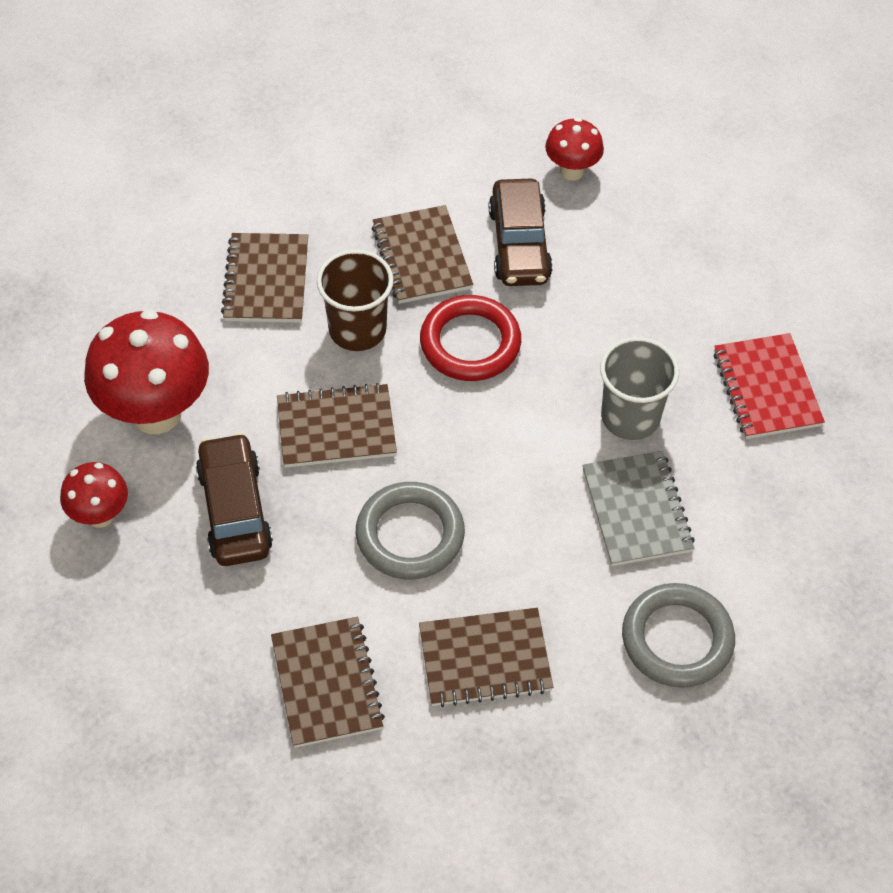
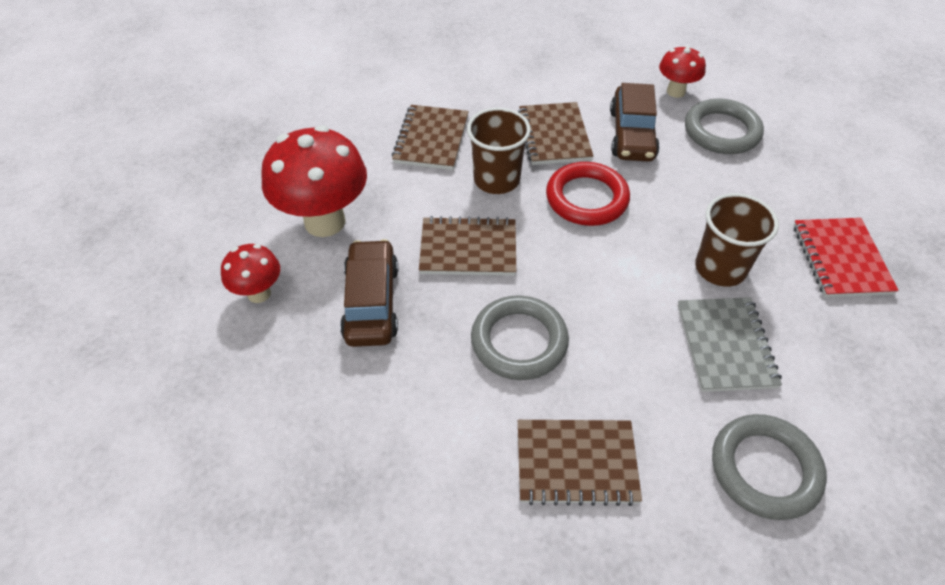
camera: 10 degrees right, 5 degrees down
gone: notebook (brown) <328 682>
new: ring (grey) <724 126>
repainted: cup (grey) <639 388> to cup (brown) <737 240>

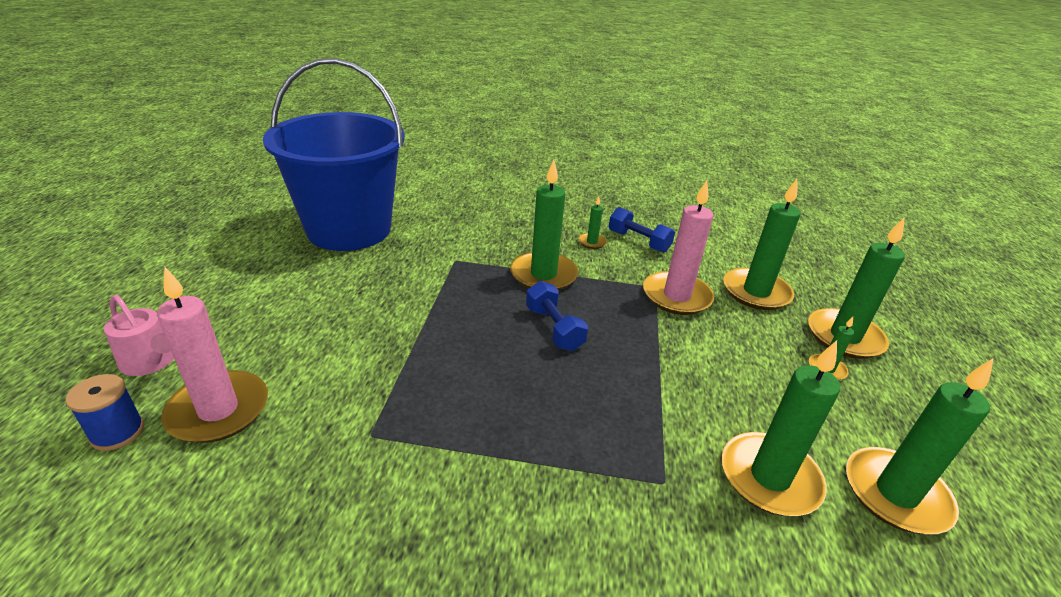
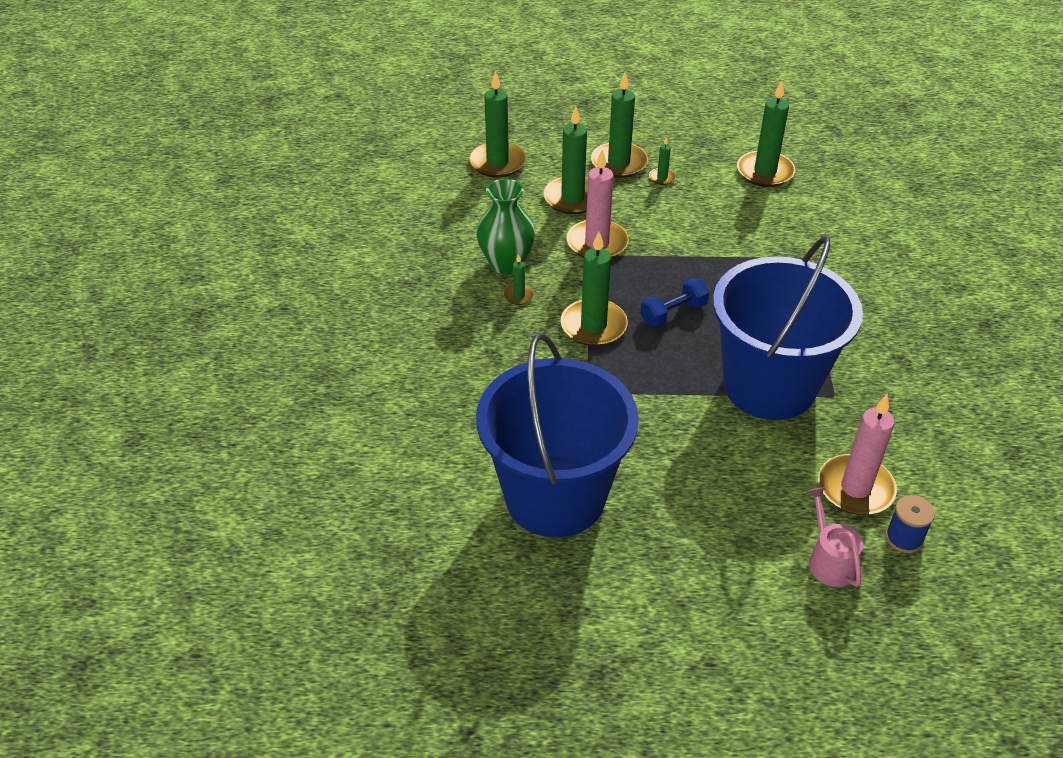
camera: 95 degrees left, 10 degrees up
new: bucket (blue) <788 328>
shifted: candle (green) <781 428> to <497 124>
swapped: dumbbell (blue) <642 230> to vase (green) <505 227>
rotated: watering can (pink) <139 335> = <835 537> 45 degrees counterclockwise

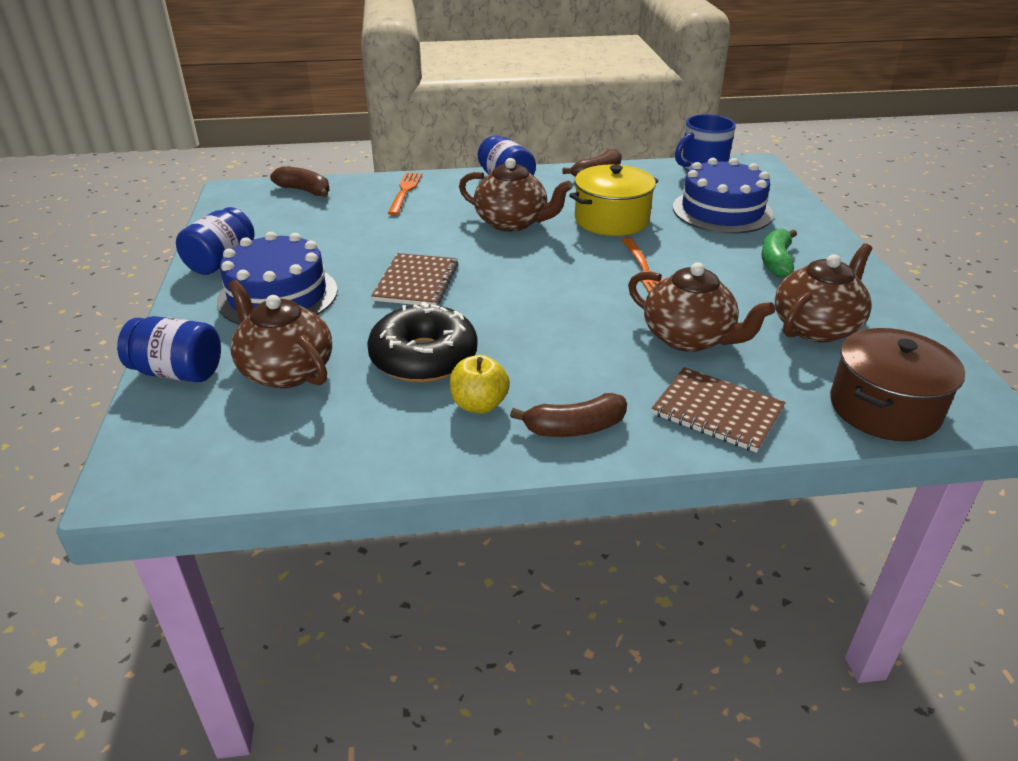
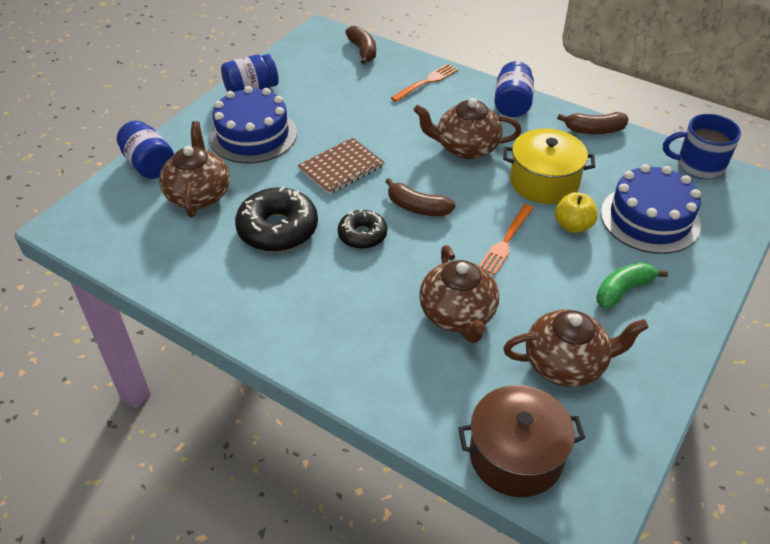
camera: 40 degrees right, 10 degrees up
gone: notebook (brown) <719 410>
new: donut (black) <362 229>
shifted: banana (brown) <568 415> to <420 197>; apple (yellow) <480 384> to <576 212>
rotated: teapot (brown) <516 195> = <467 128> 120 degrees clockwise

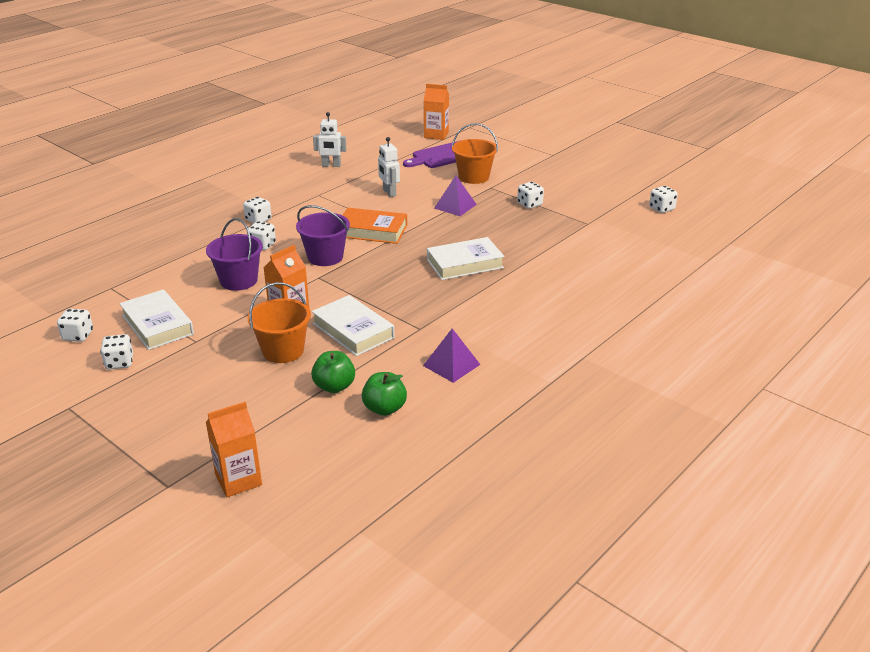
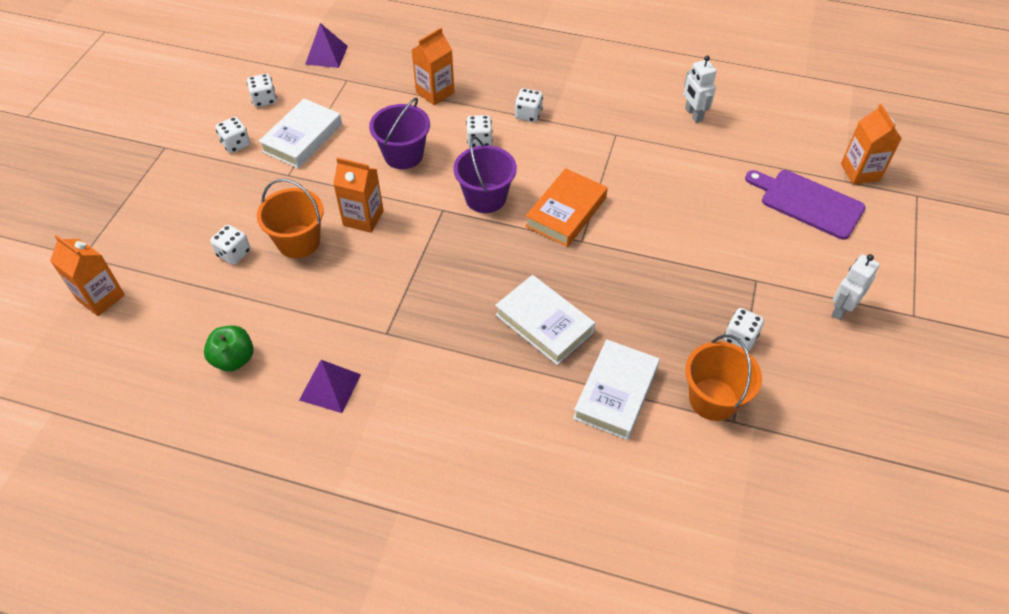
camera: 65 degrees right, 20 degrees up
gone: apple (green) <333 372>
new: carton (orange) <433 66>
shifted: dice (white) <663 199> to <230 245>; pyramid (purple) <455 195> to <326 45>; book (white) <353 325> to <616 389>; bucket (orange) <475 153> to <723 378>; robot (white) <389 167> to <855 287>
rotated: book (orange) <375 226> = <566 207> 45 degrees clockwise

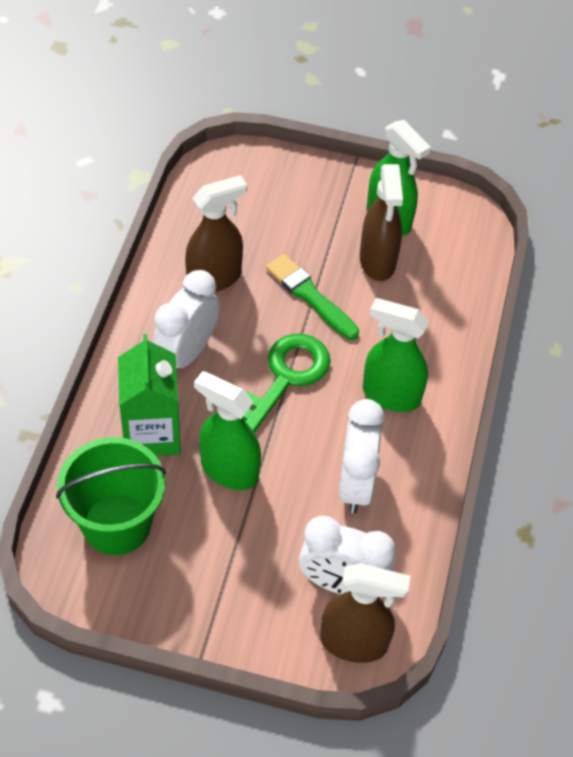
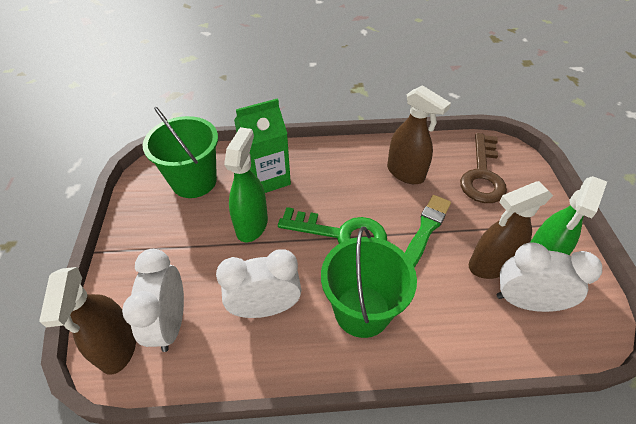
camera: 75 degrees right, 5 degrees down
new: key (brown) <483 168>
shifted: clock (white) <186 319> to <549 277>
swapped: spray bottle (green) <396 355> to bucket (green) <369 282>

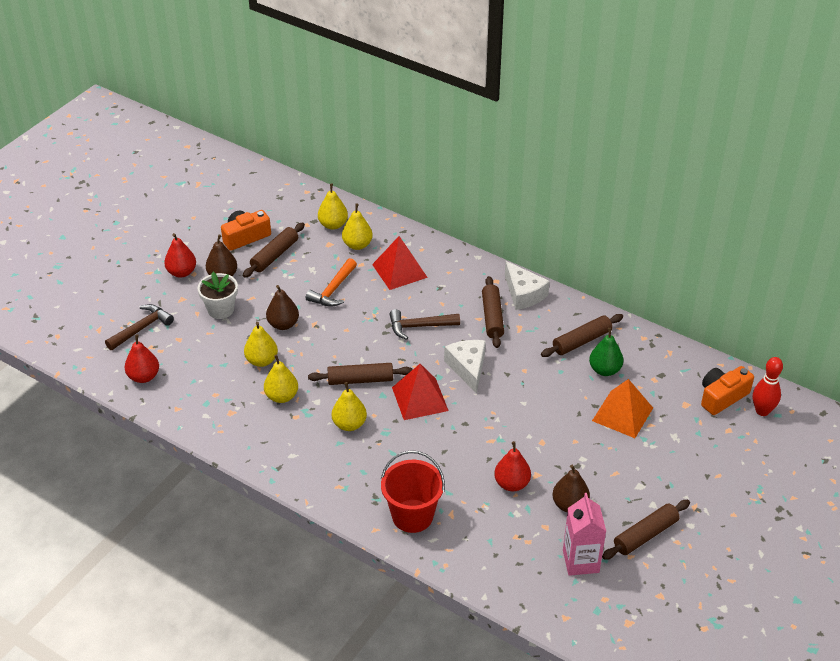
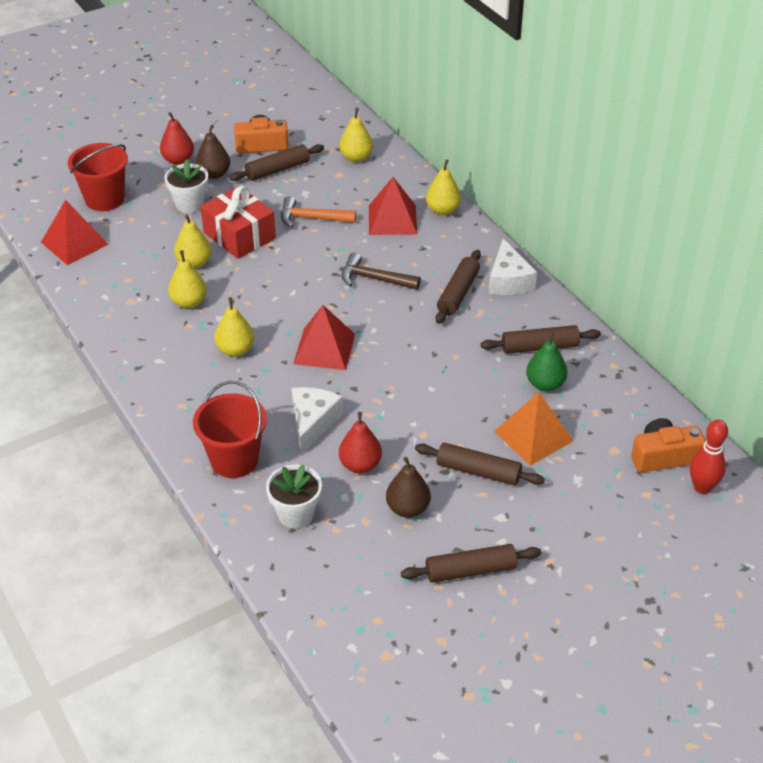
camera: 25 degrees right, 0 degrees up
gone: carton (pink) <584 534>
new: flower pot (white) <294 496>
shifted: cheese (white) <465 367> to <317 421>; rolling pin (brown) <360 374> to <480 464>; pear (yellow) <357 226> to <443 187>
swapped: pear (red) <142 358> to pyramid (red) <75 232>; hammer (brown) <139 327> to bucket (red) <98 177>; pear (brown) <282 307> to gift (red) <238 222>
rotated: hammer (orange) <331 282> = <318 212> 45 degrees clockwise

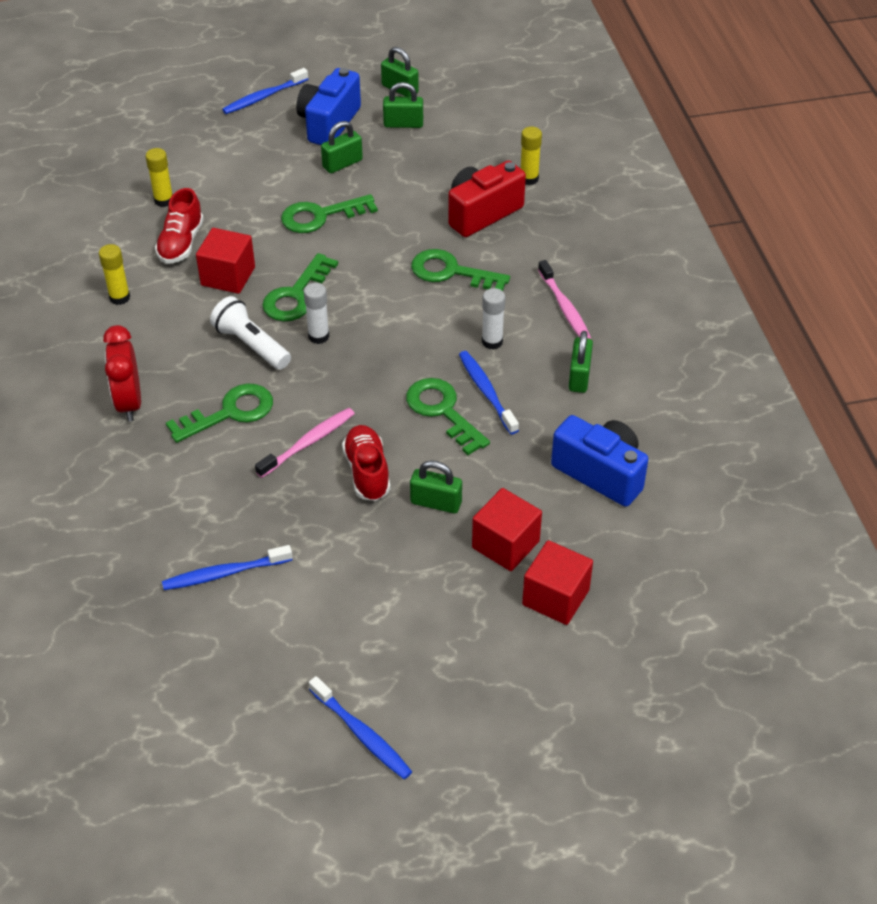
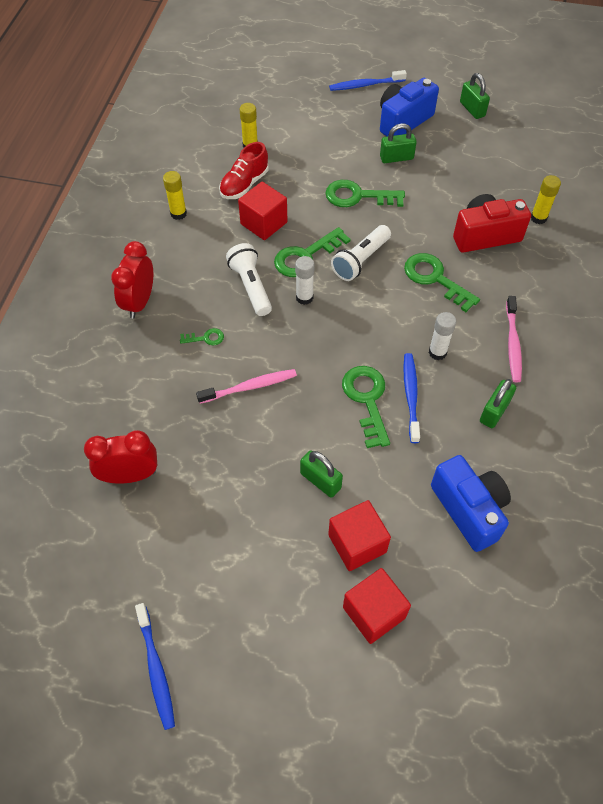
camera: 25 degrees right, 10 degrees up
gone: shoe (red) <366 463>; padlock (green) <403 105>
new: flashlight (white) <361 253>
swapped: toothbrush (blue) <227 567> to clock (red) <120 457>
scaled: key (green) <219 413> = <202 336> x0.49

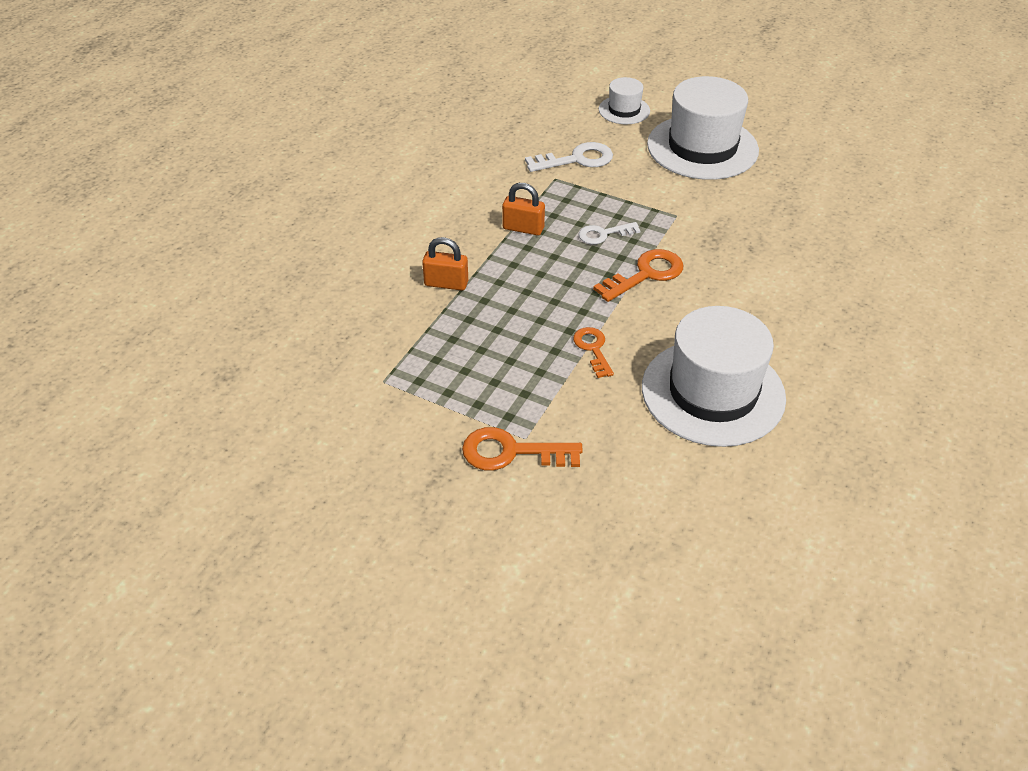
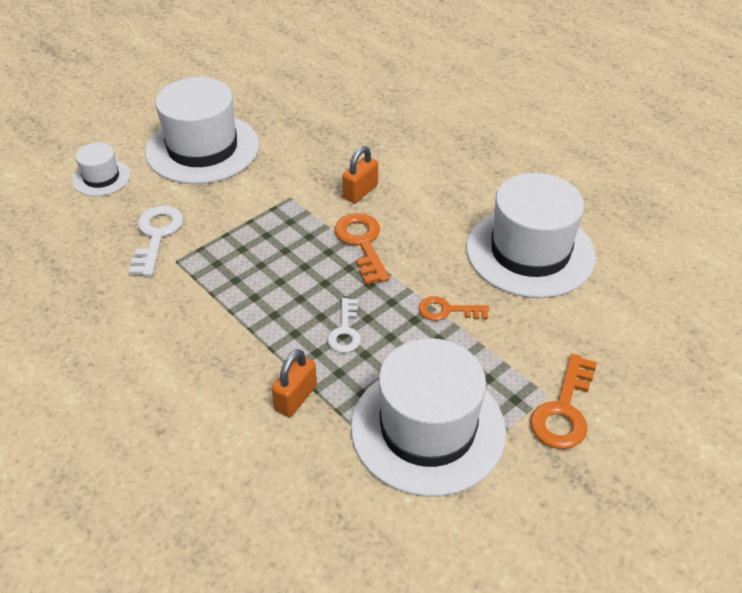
camera: 70 degrees left, 0 degrees up
new: hat (white) <428 417>
shifted: key (white) <610 233> to <344 325>; padlock (orange) <523 209> to <360 174>

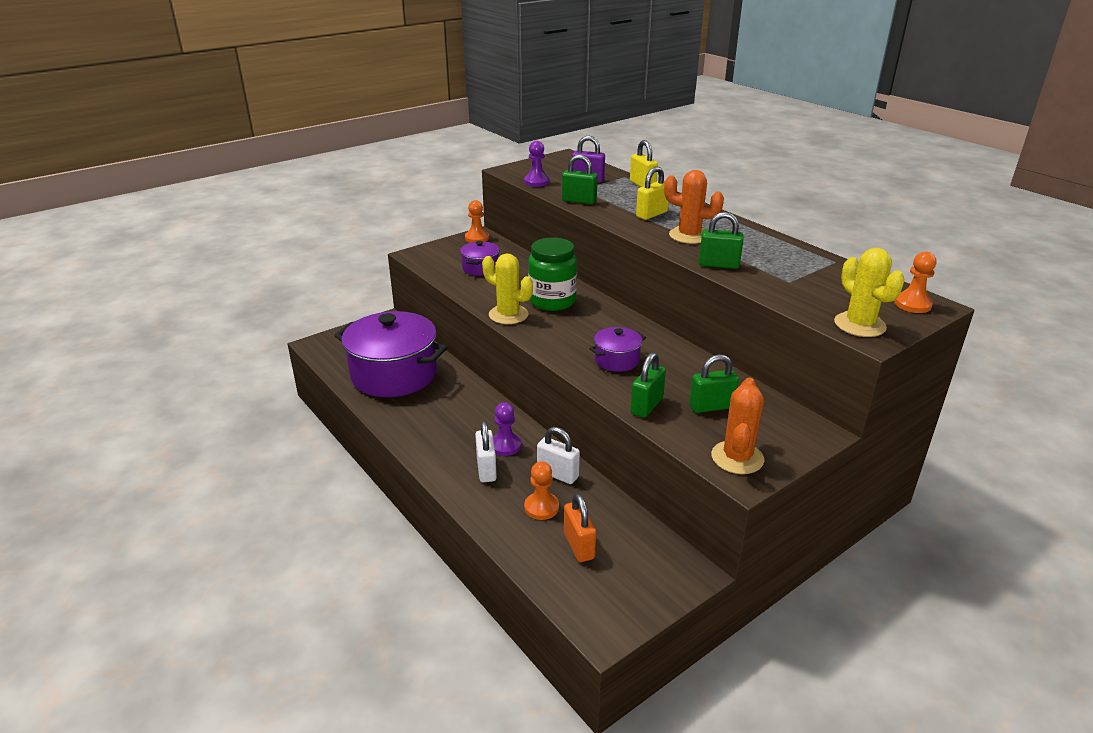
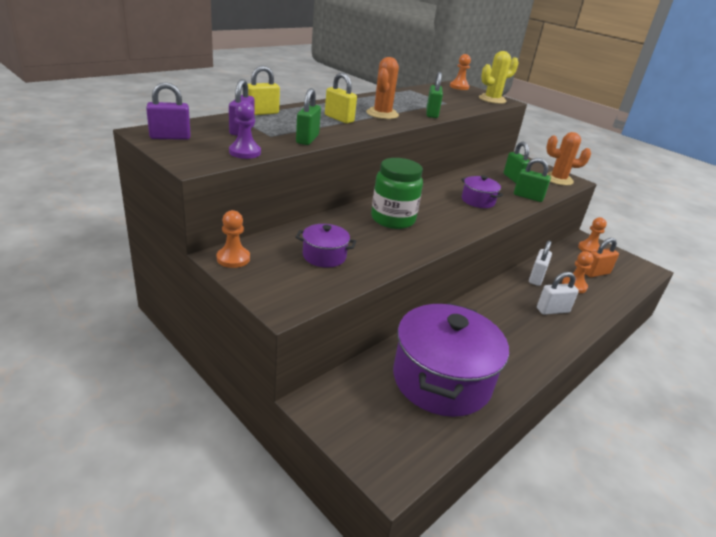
camera: 100 degrees left, 0 degrees up
gone: cactus (yellow) <507 288>; pawn (purple) <507 429>
new: padlock (purple) <168 111>; pawn (orange) <592 235>

